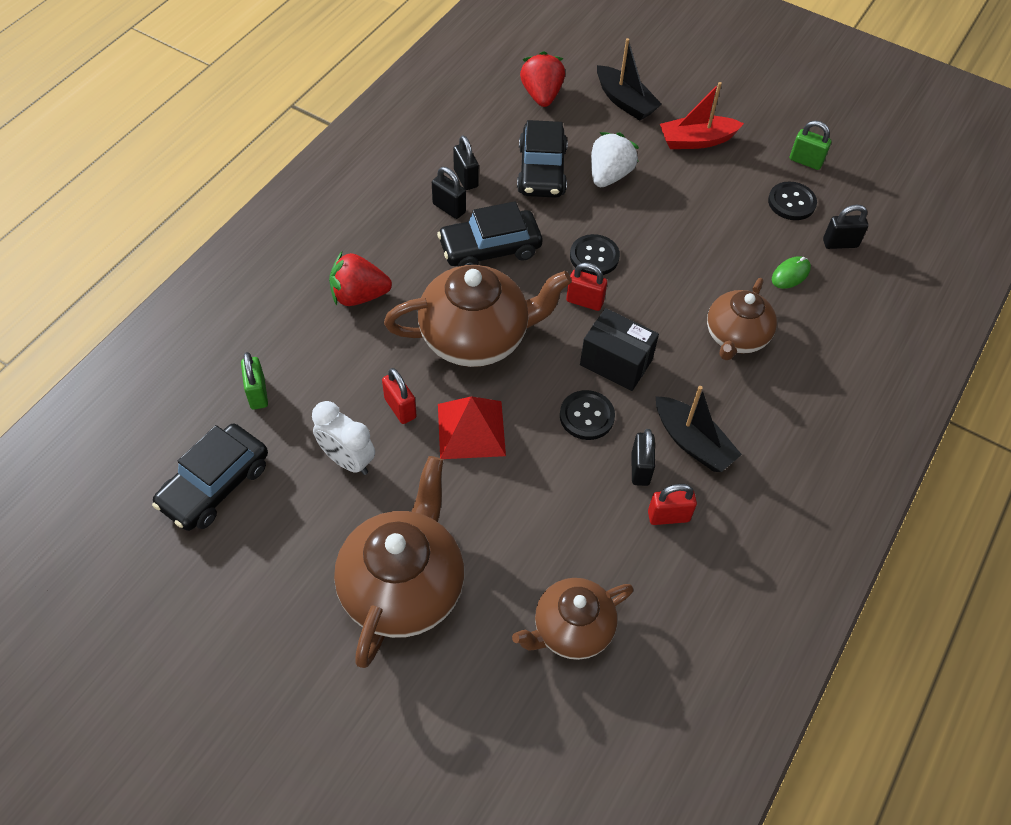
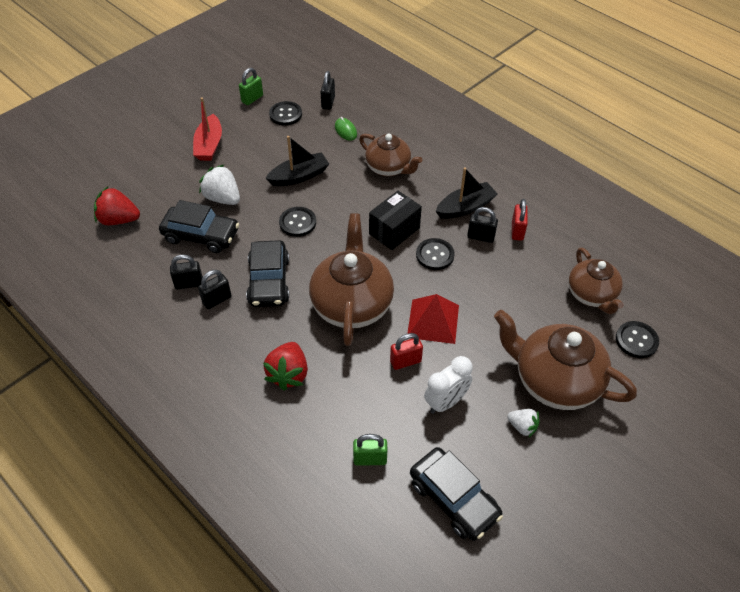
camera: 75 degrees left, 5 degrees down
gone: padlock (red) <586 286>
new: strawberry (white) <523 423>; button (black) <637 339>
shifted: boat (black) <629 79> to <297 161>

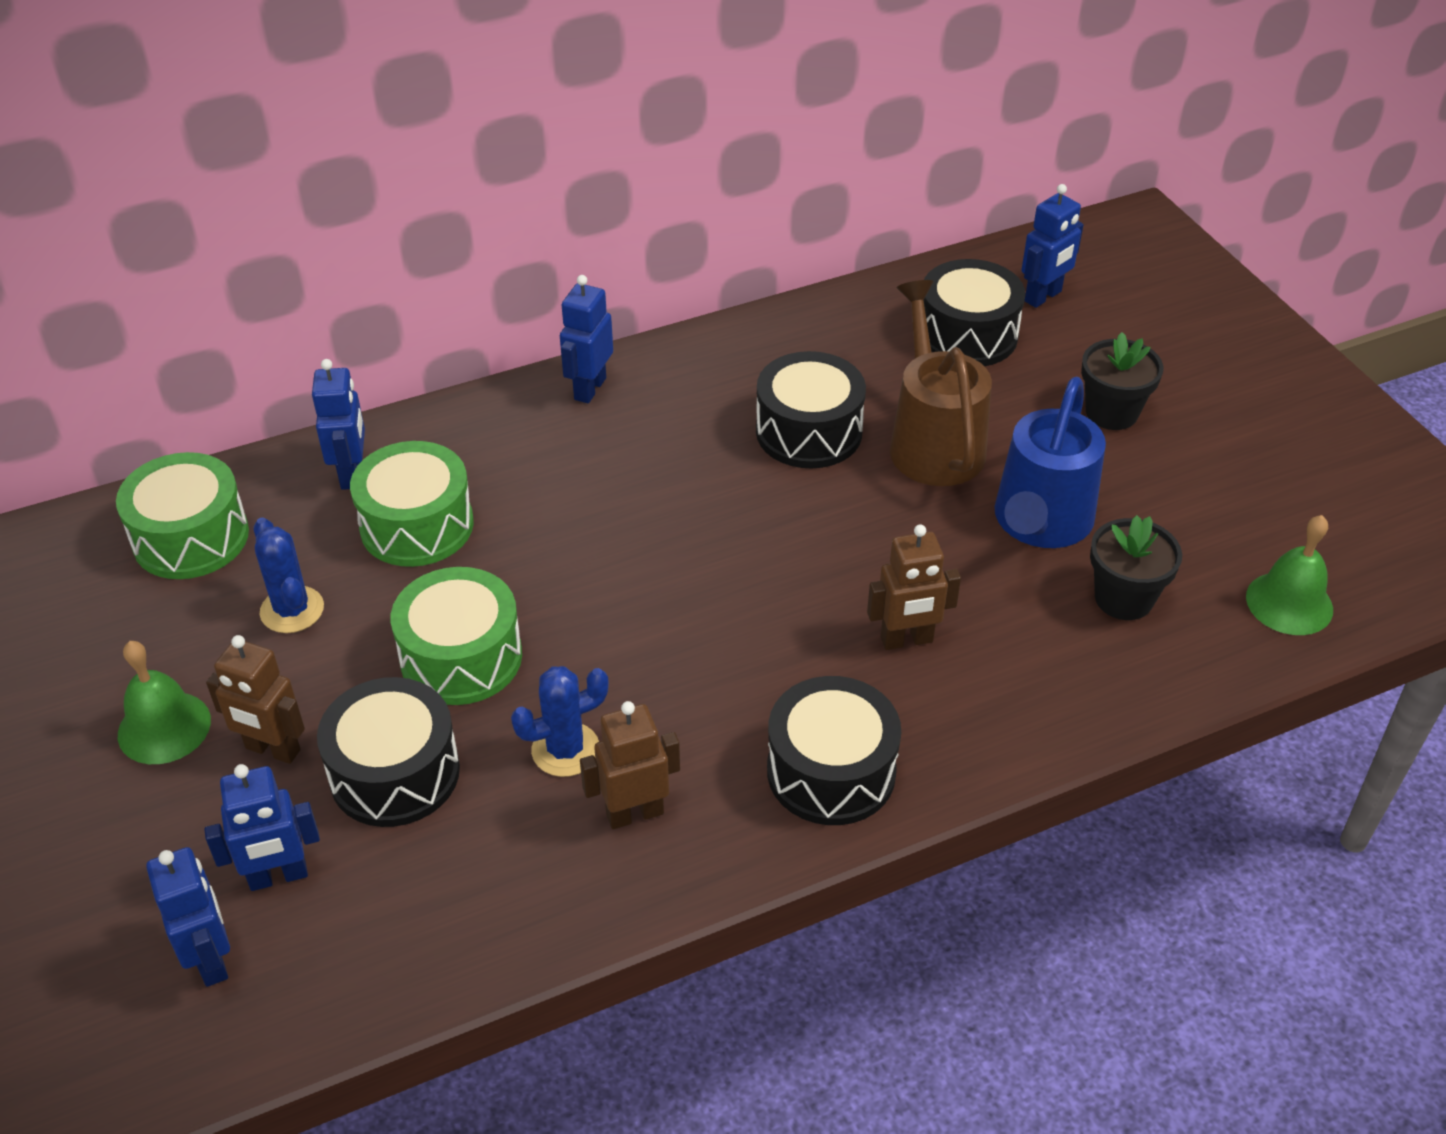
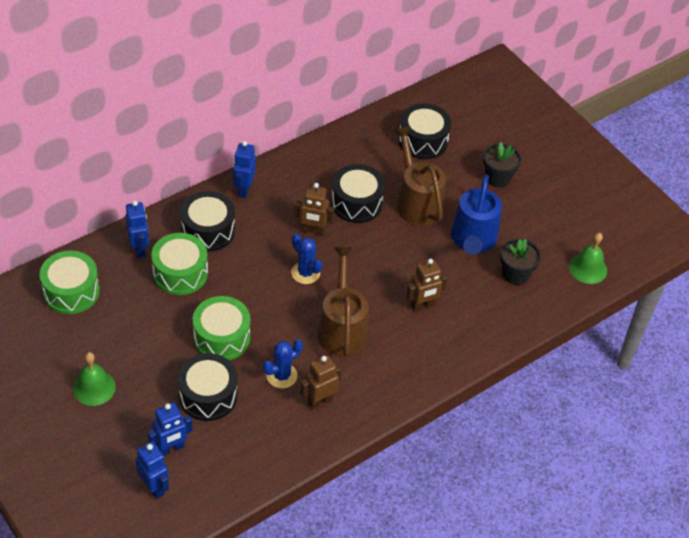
camera: 15 degrees left, 5 degrees up
gone: robot (blue) <1053 246>
new: watering can (brown) <342 301>
shifted: drum (black) <834 750> to <207 221>; cactus (blue) <289 575> to <306 258>; robot (brown) <255 699> to <314 209>

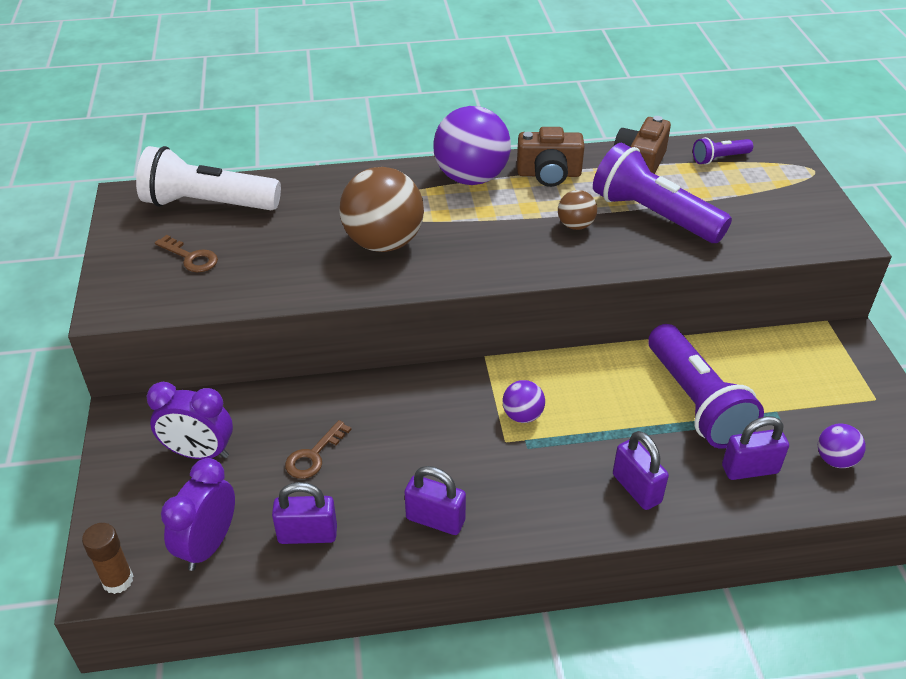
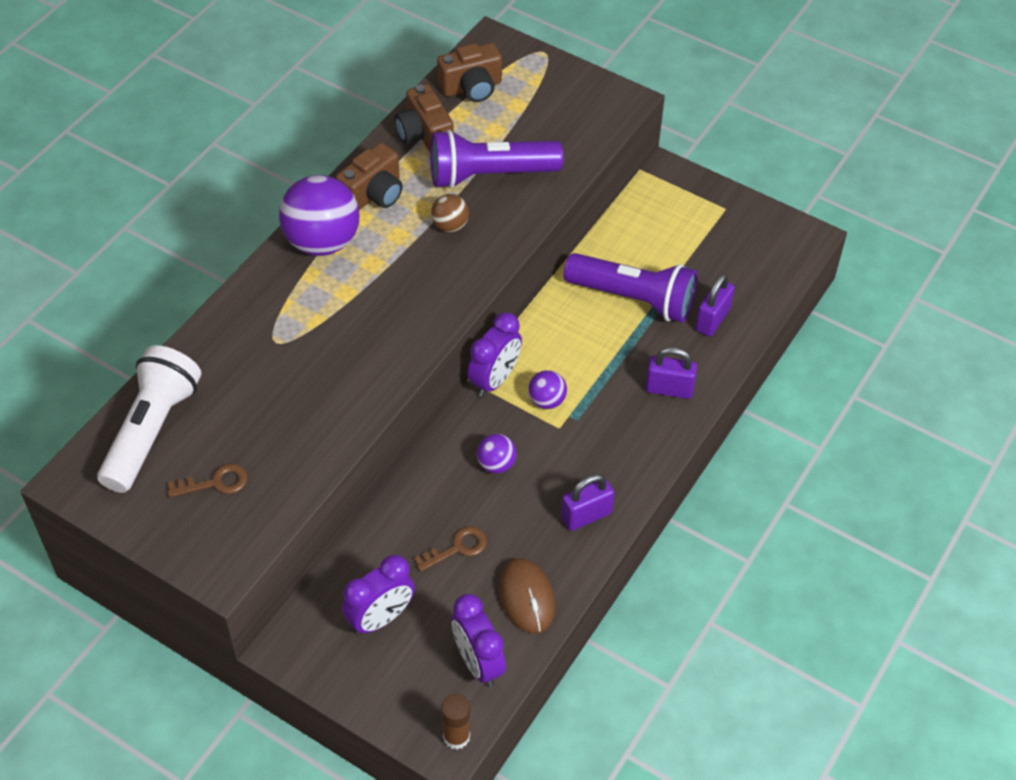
camera: 50 degrees left, 10 degrees up
gone: ball (brown) <381 209>
new: clock (purple) <494 354>
shifted: ball (purple) <842 445> to <497 454>
swapped: flashlight (purple) <723 151> to camera (brown) <469 72>; padlock (purple) <304 513> to mouse (brown) <527 596>
rotated: flashlight (white) <208 178> = <149 419> 150 degrees clockwise; key (brown) <318 449> = <450 549> 105 degrees counterclockwise

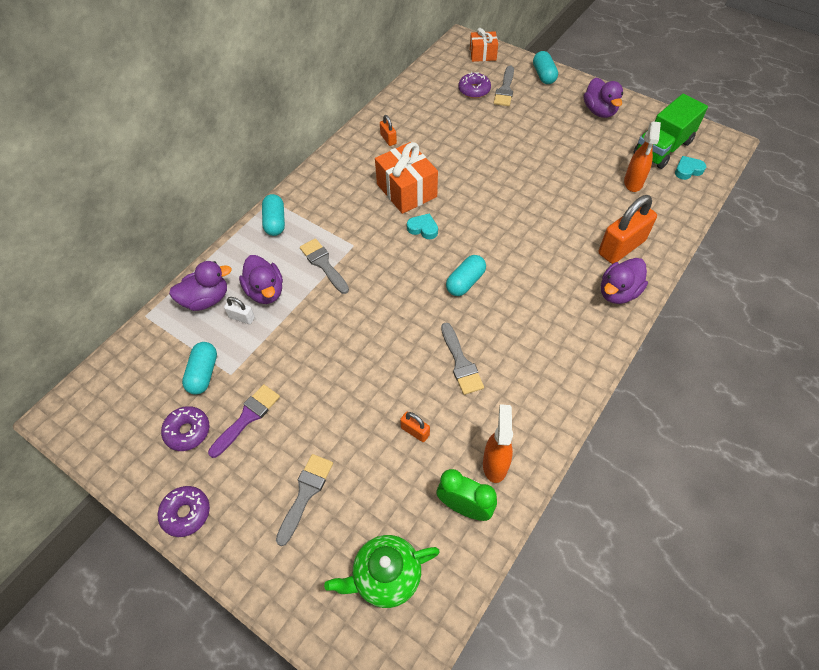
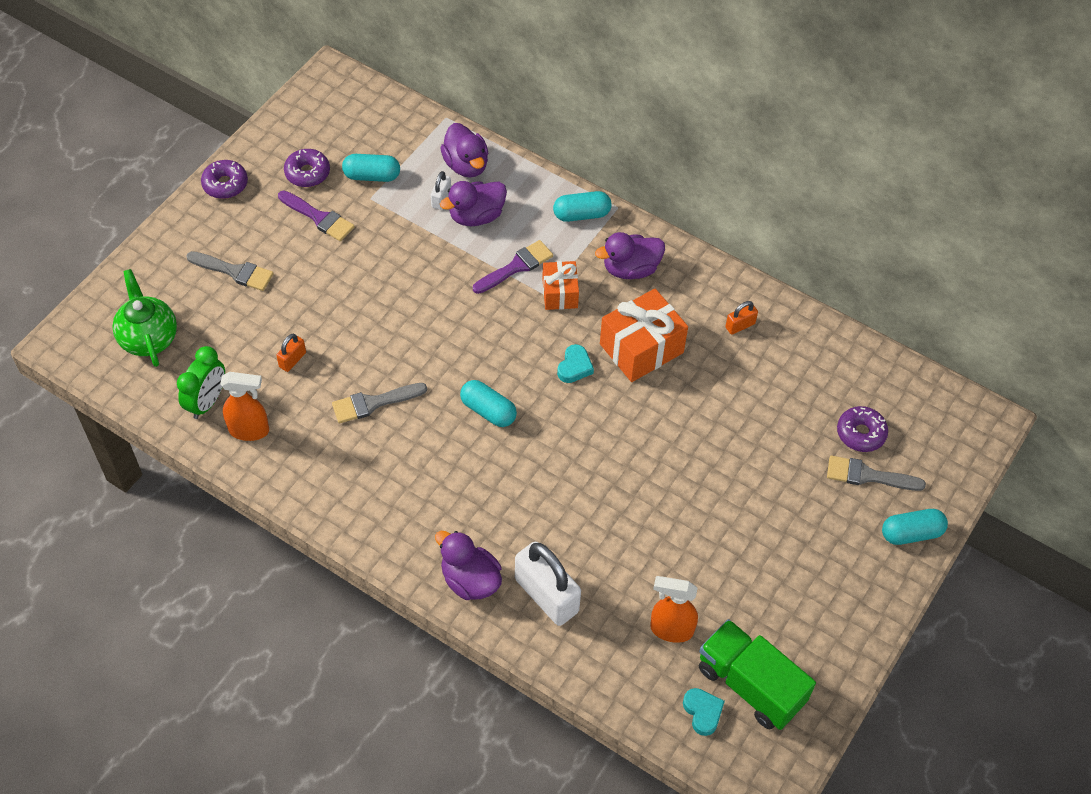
camera: 85 degrees right, 0 degrees up
shifted: gift (orange) <484 45> to <560 285>; duck (purple) <603 98> to <630 255>
repainted: brush (grey) <324 266> to brush (purple) <513 267>; padlock (orange) <628 229> to padlock (white) <548 584>

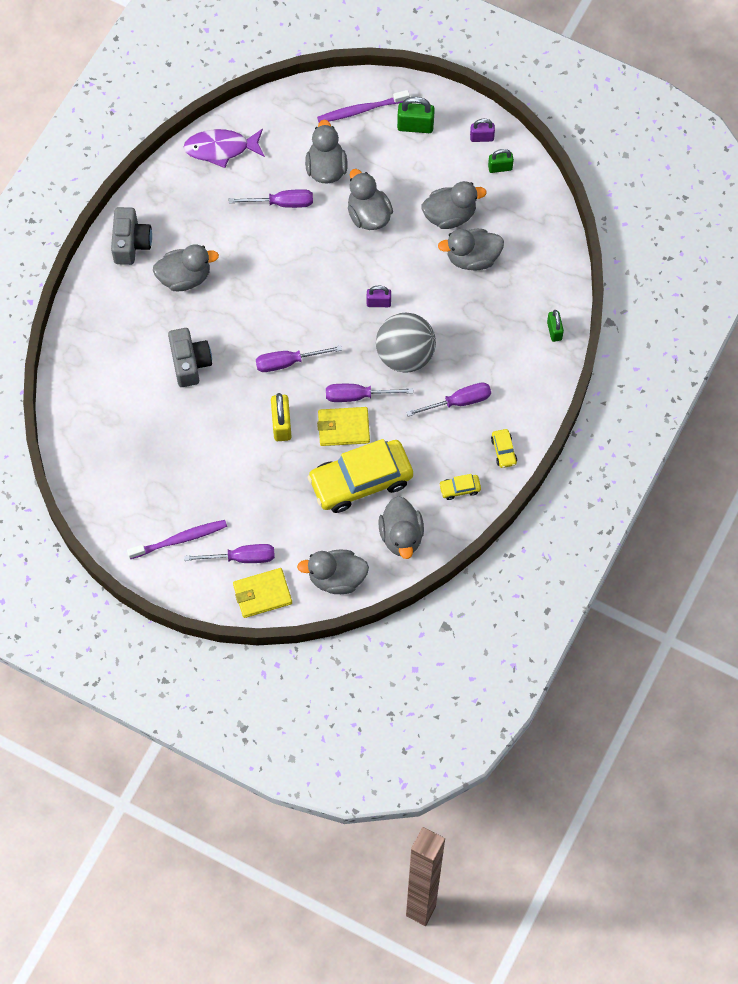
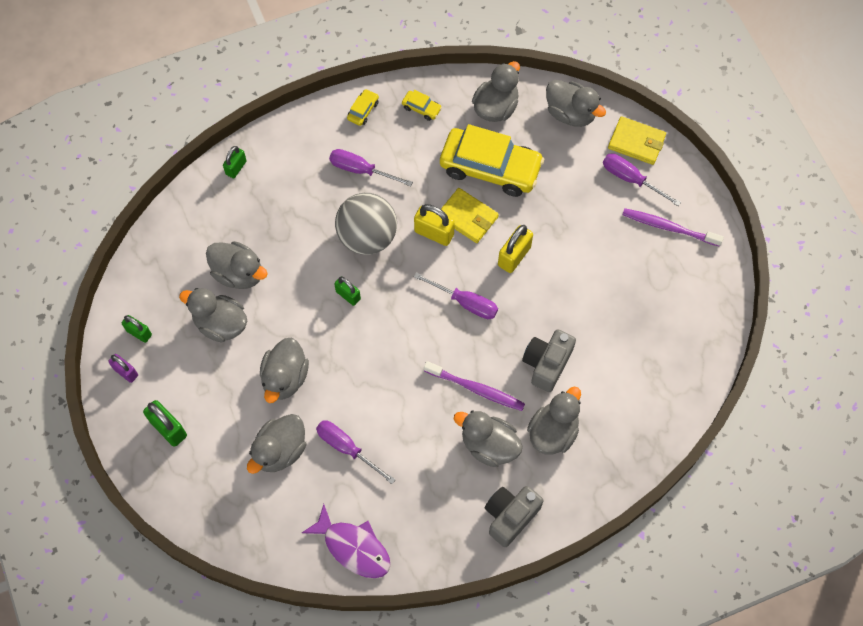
camera: 140 degrees left, 0 degrees up
new: duck (grey) <554 421>
shifted: toothbrush (purple) <363 106> to <474 386>
swapped: screwdriver (purple) <369 393> to padlock (yellow) <434 225>
repainted: padlock (purple) <379 296> to padlock (green) <347 291>

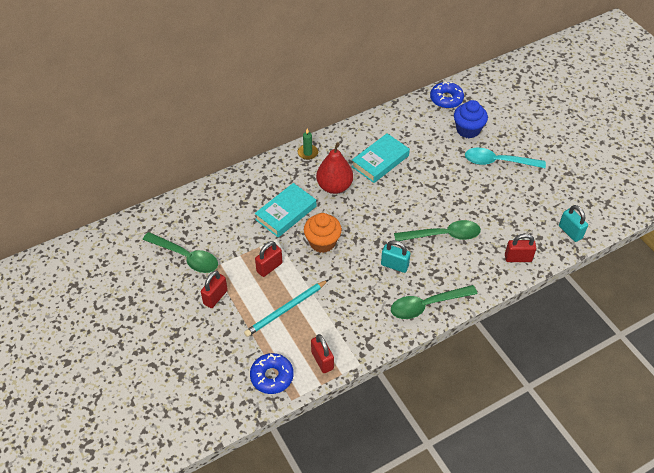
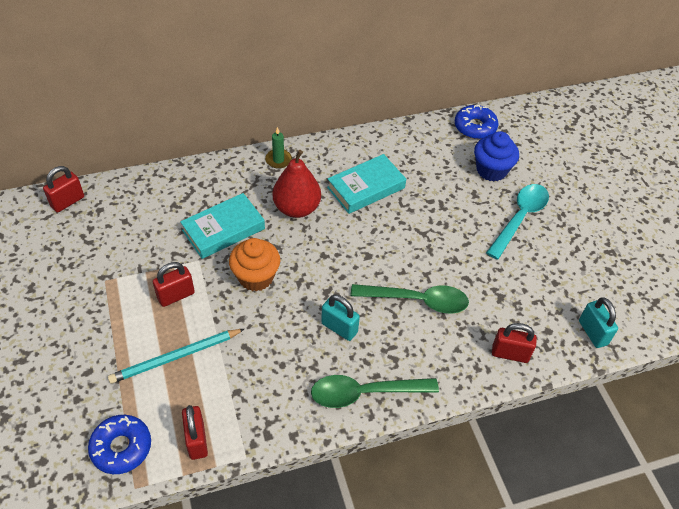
camera: 10 degrees right, 0 degrees up
gone: spoon (green) <180 252>
shifted: padlock (red) <214 289> to <63 189>
rotated: spoon (turquoise) <505 158> = <517 222> 105 degrees clockwise

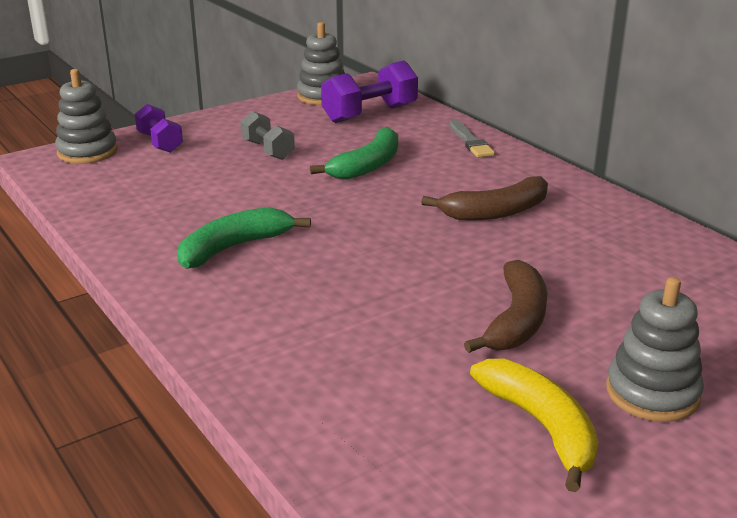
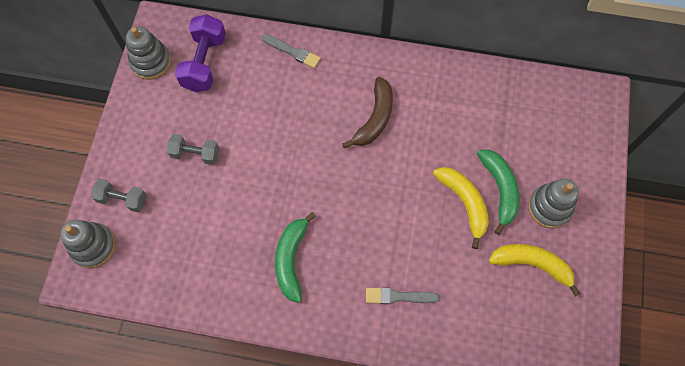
camera: 45 degrees left, 40 degrees up
new: brush (grey) <402 295>
shifted: banana (green) <354 153> to <498 192>
repainted: dumbbell (purple) <159 128> to dumbbell (grey) <118 195>; banana (brown) <505 306> to banana (yellow) <461 208>

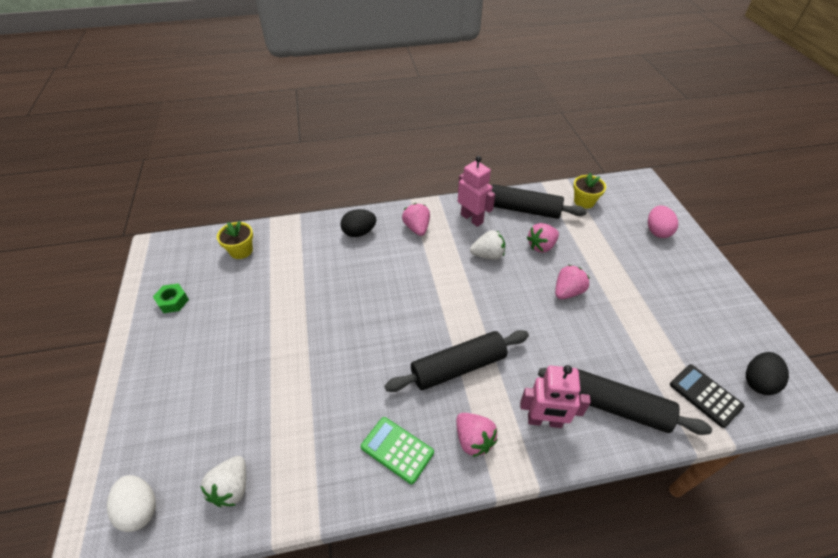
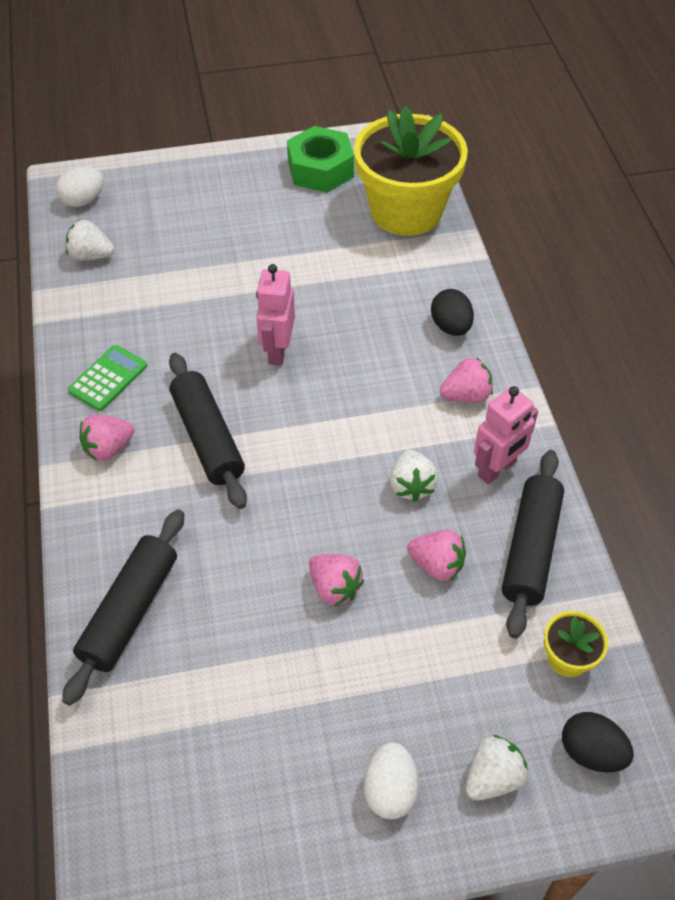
camera: 90 degrees right, 5 degrees up
gone: calculator (black) <707 396>
new: egg (white) <391 780>
shifted: robot (pink) <555 396> to <275 315>; egg (black) <767 373> to <598 742>
swapped: egg (pink) <663 221> to strawberry (white) <497 768>
rotated: strawberry (pink) <543 238> = <436 555> 150 degrees clockwise
scaled: nut (green) <171 298> = <320 159> x1.95; flower pot (yellow) <235 240> = <411 171> x2.39

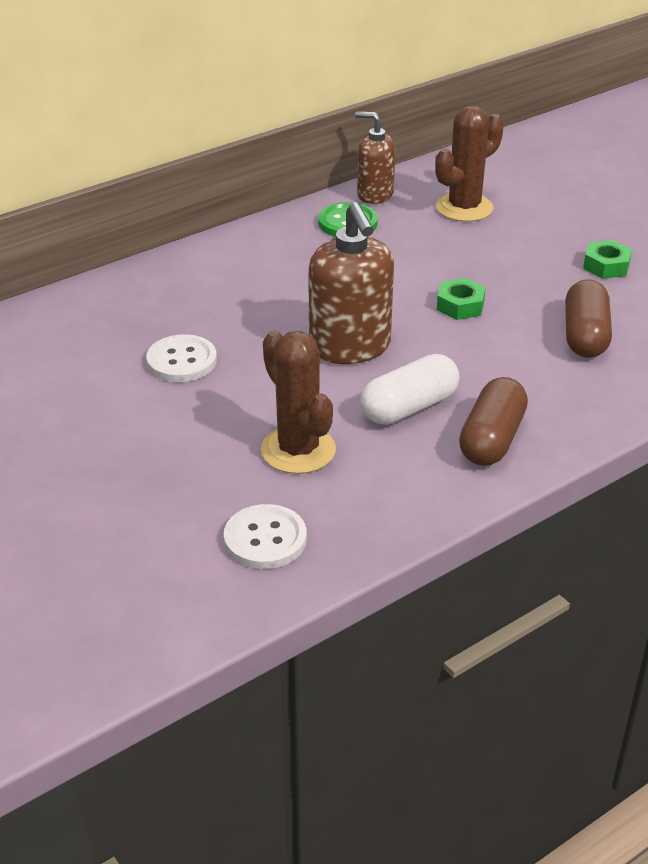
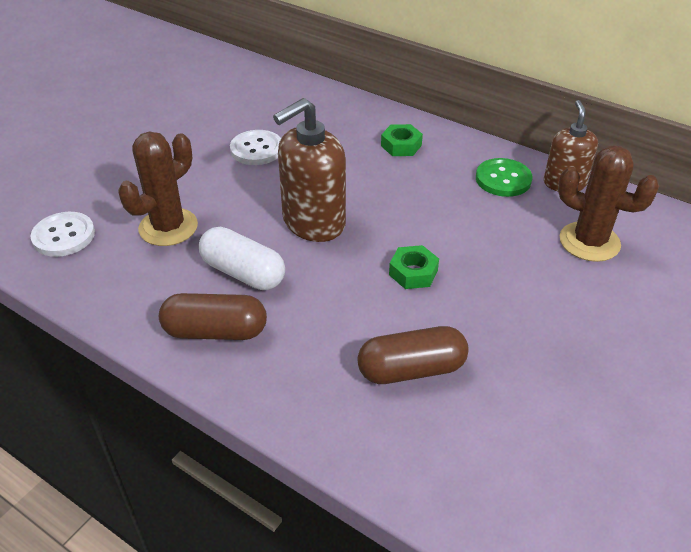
camera: 70 degrees right, 5 degrees up
shifted: nut (green) <607 259> to <402 140>

